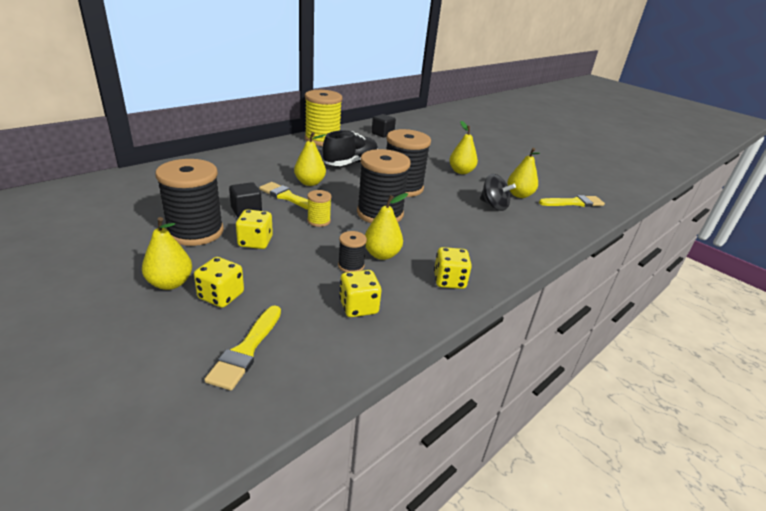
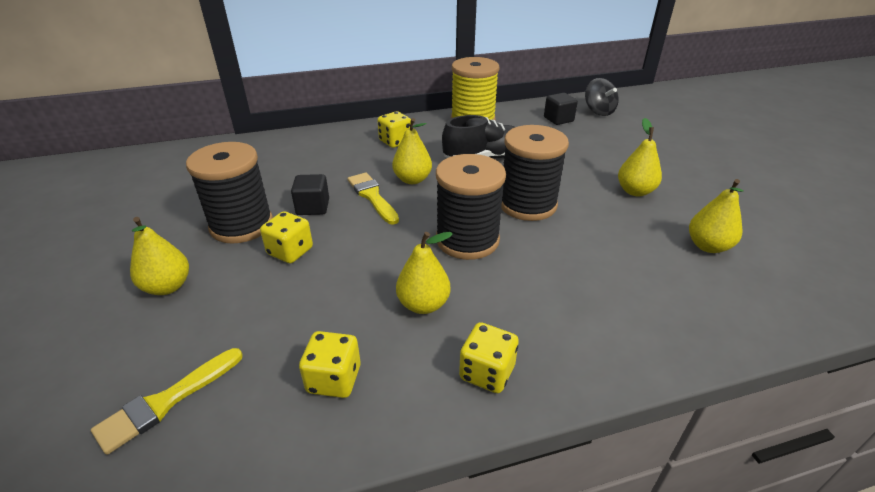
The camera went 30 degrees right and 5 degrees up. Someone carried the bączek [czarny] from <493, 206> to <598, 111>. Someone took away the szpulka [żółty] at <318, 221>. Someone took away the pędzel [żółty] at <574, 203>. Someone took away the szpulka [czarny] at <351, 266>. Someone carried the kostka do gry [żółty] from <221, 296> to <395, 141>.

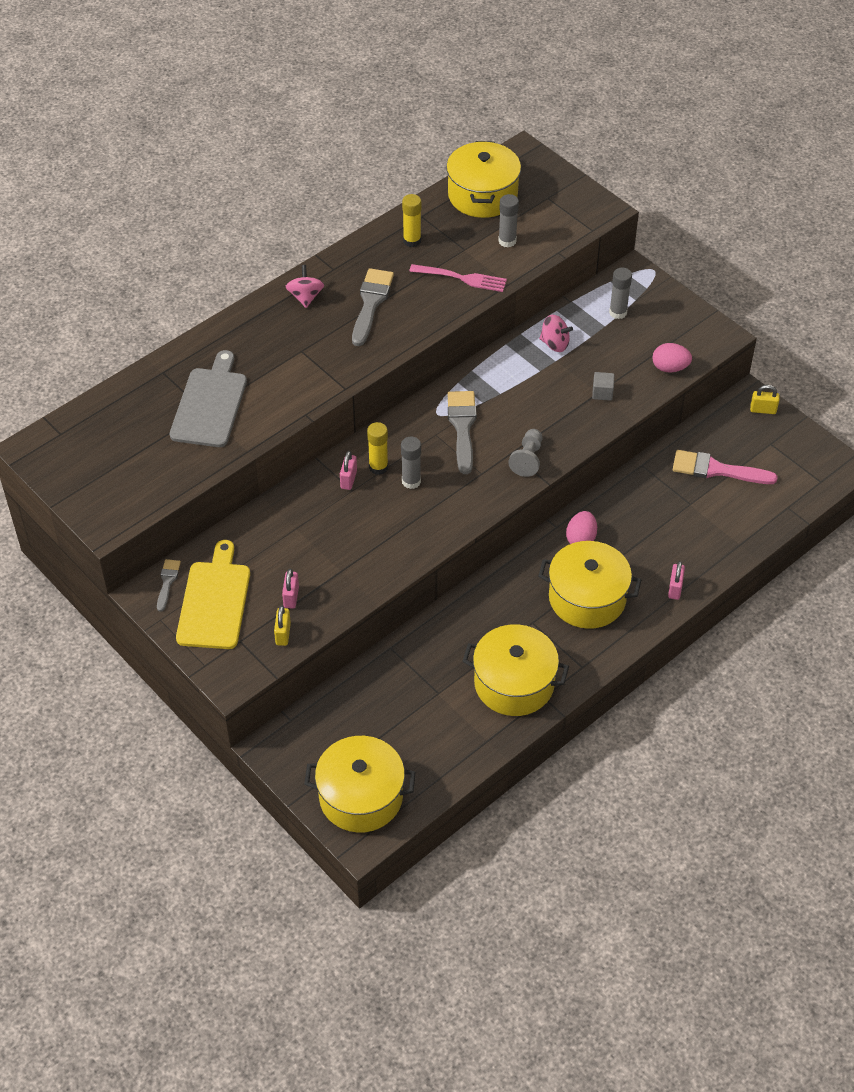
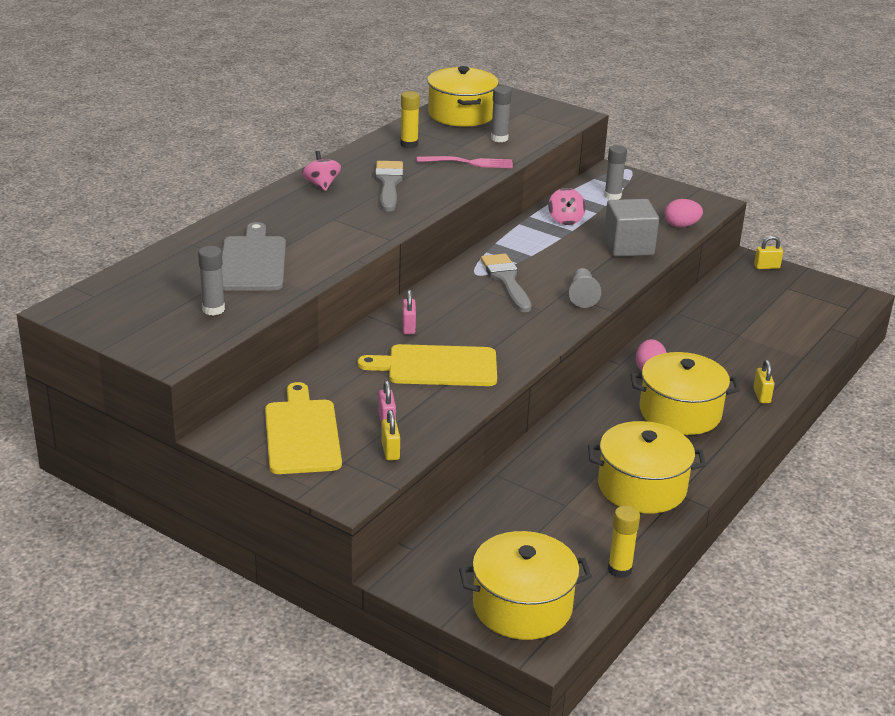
The camera went 15 degrees left and 20 degrees down. Someone rotated the bączek [różowy] at <554, 344> by 75 degrees clockwise. Someone scaled the sześcian [szary] at <602, 393> by 2.16. Someone carried the klej w sztyfcie [żółty] from <378, 467> to <619, 570>. Someone carried the klej w sztyfcie [szary] from <411, 481> to <213, 309>. Someone took away the pędzel [różowy] at <717, 470>. Someone took away the pędzel [szary] at <167, 582>. Someone repainted the kłódka [różowy] at <675, 588>, which became the kłódka [żółty] at <761, 396>. Someone put down the deska do krojenia [żółty] at <437, 366>.

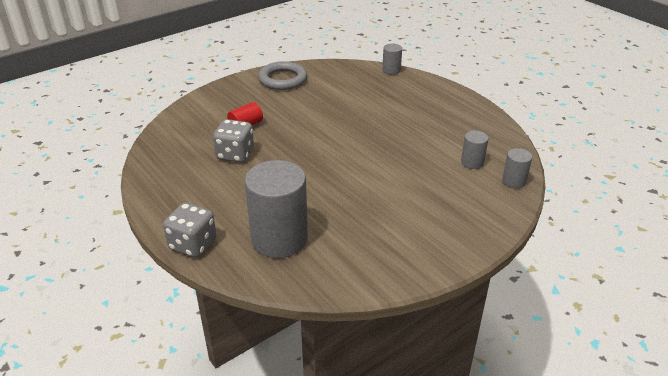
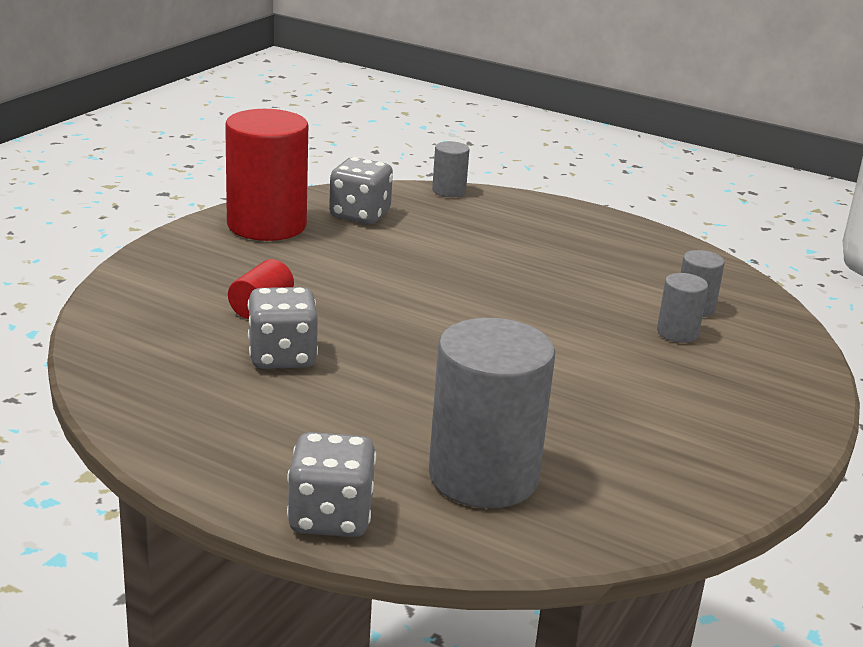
The camera went 25 degrees left and 10 degrees down. Someone swapped the pierścień [szary] at <283, 79> for the walec [czerwony] at <266, 225>. Someone carried the walec [szary] from <514, 181> to <677, 333>. Someone put down the kostka do gry [szary] at <360, 215>.

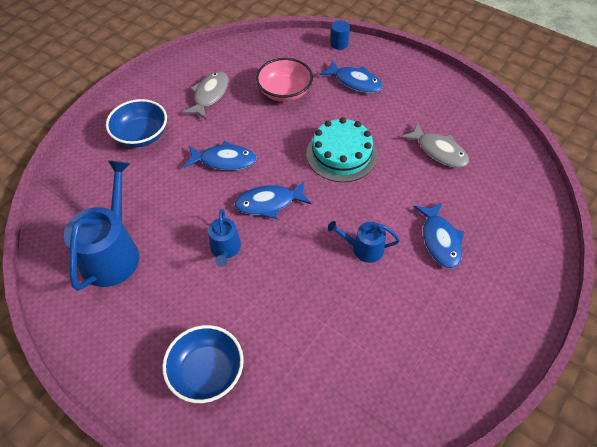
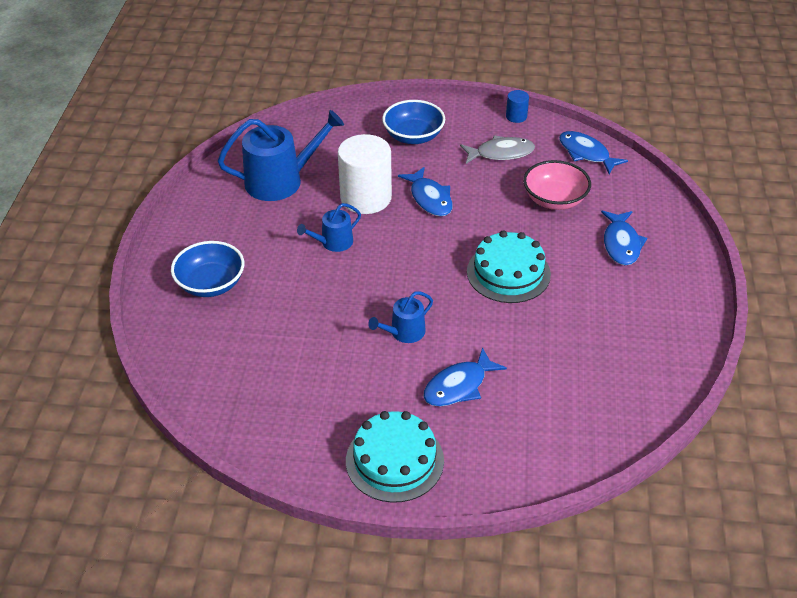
The camera went 60 degrees right and 10 degrees down. Someone carried the walec [niebieski] from <339, 44> to <516, 116>. Someone took away the ryba [szary] at <439, 151>. Someone carried the ryba [niebieski] from <269, 203> to <586, 153>. Someone rotated the konewka [niebieski] at <363, 248> by 105 degrees counterclockwise. Someone put down the walec [biały] at <366, 198>. Someone put down the tort [turkusowy] at <394, 460>.

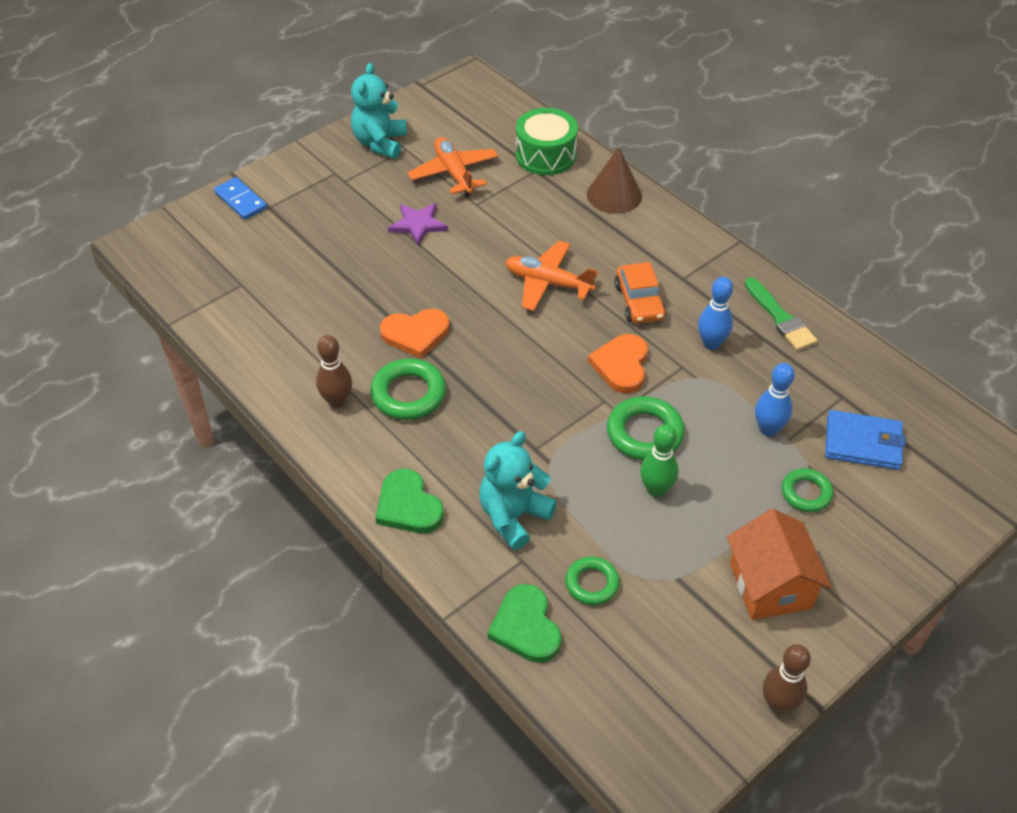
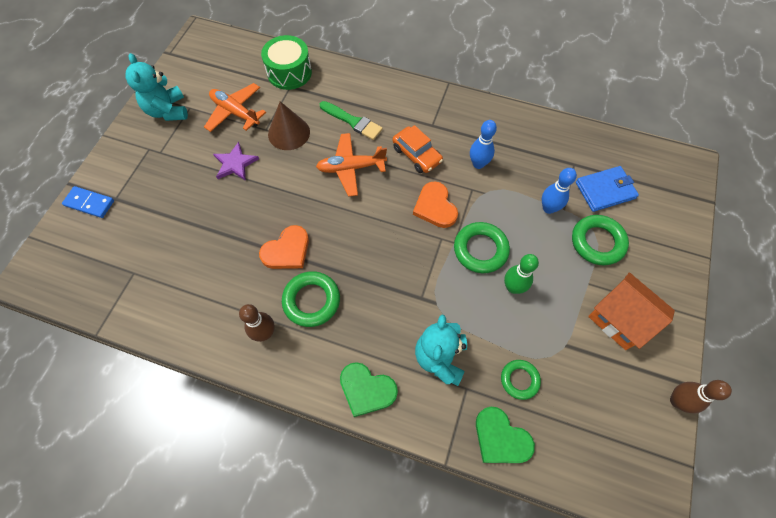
The camera went 30 degrees left and 15 degrees up. Someone carried the stożek [brązowy] from <614, 195> to <289, 133>. Someone carried the pędzel [zielony] from <780, 318> to <353, 121>. Someone scaled the pierścień [zielony] at <806, 493> by 1.57.

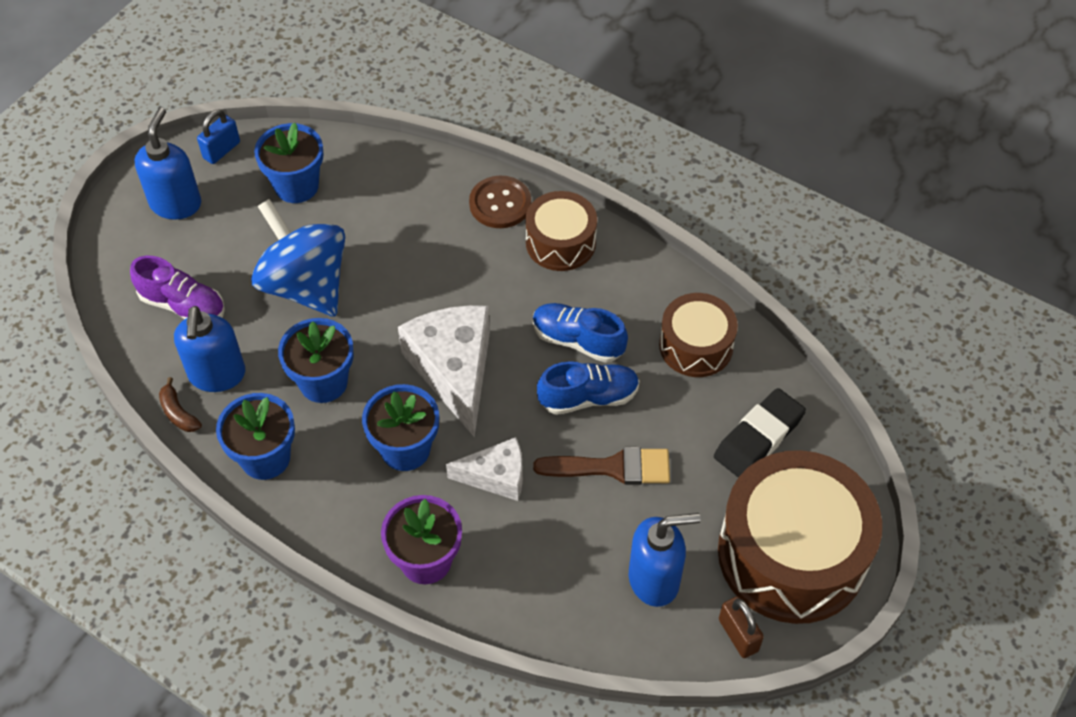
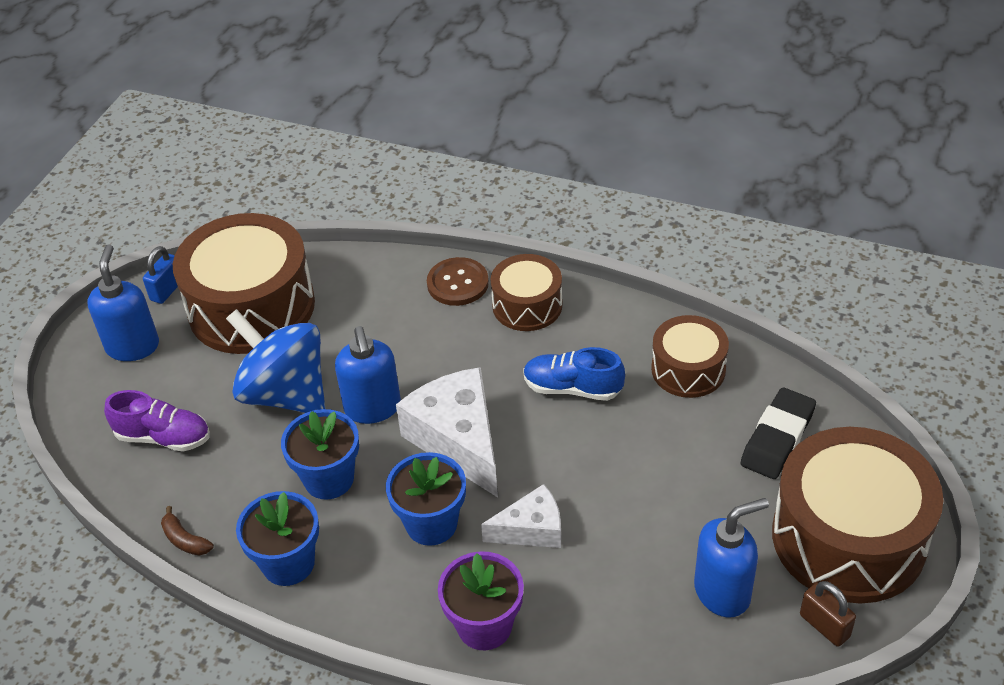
The camera went 10 degrees left and 10 degrees down. Someone swapped the doniczka [niebieski] at <296, 186> for the bęben [brązowy] at <251, 307>. Someone carried the dozownik mydła [niebieski] from <217, 375> to <373, 408>. Someone took away the but [niebieski] at <588, 397>. Someone took away the pędzel [brązowy] at <612, 467>.

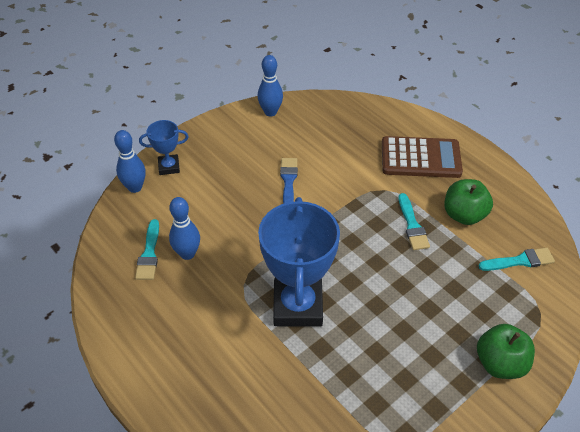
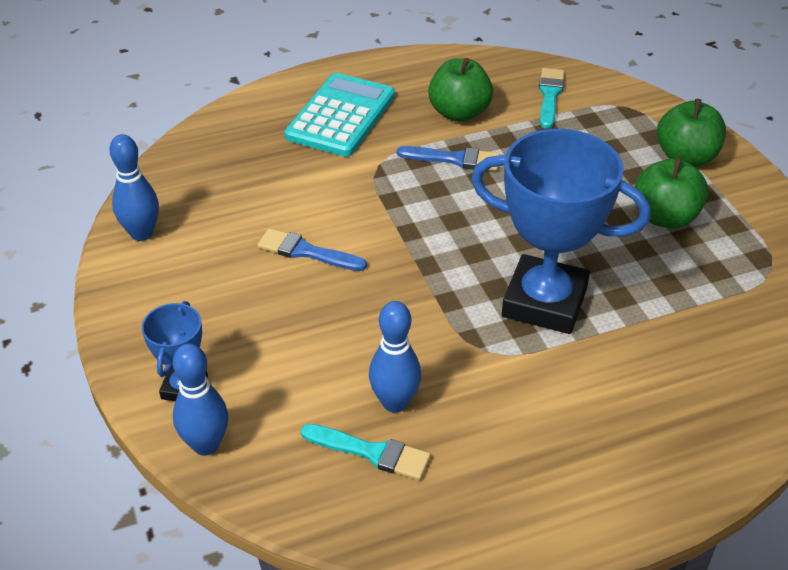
The camera went 70 degrees left and 5 degrees down. Someone repainted the kalkulator [brązowy] at <420, 158>, which became the kalkulator [turkusowy] at <341, 116>. Someone repainted the pędzel [turkusowy] at <412, 225>, which became the pędzel [niebieski] at <454, 159>. Someone put down the jabłko [zielony] at <665, 217>.

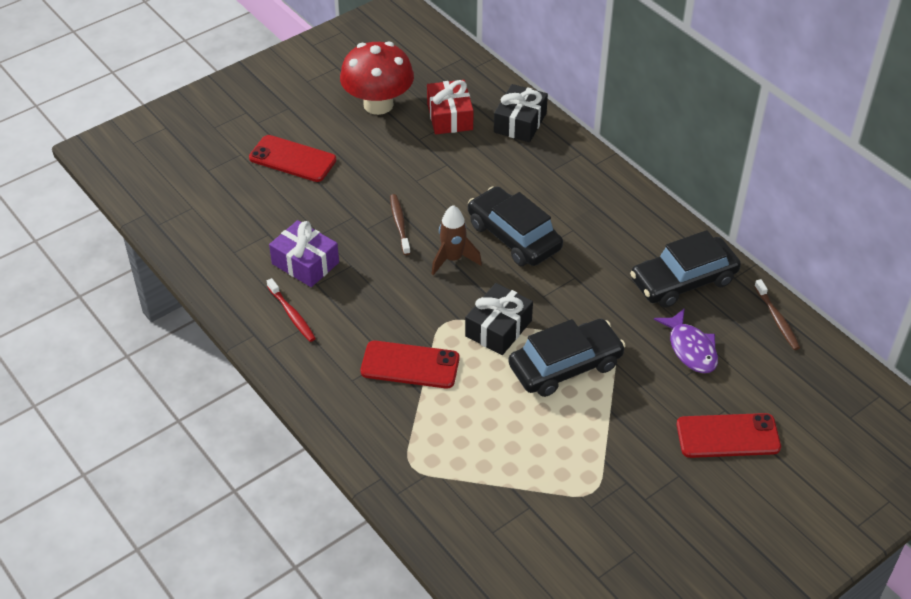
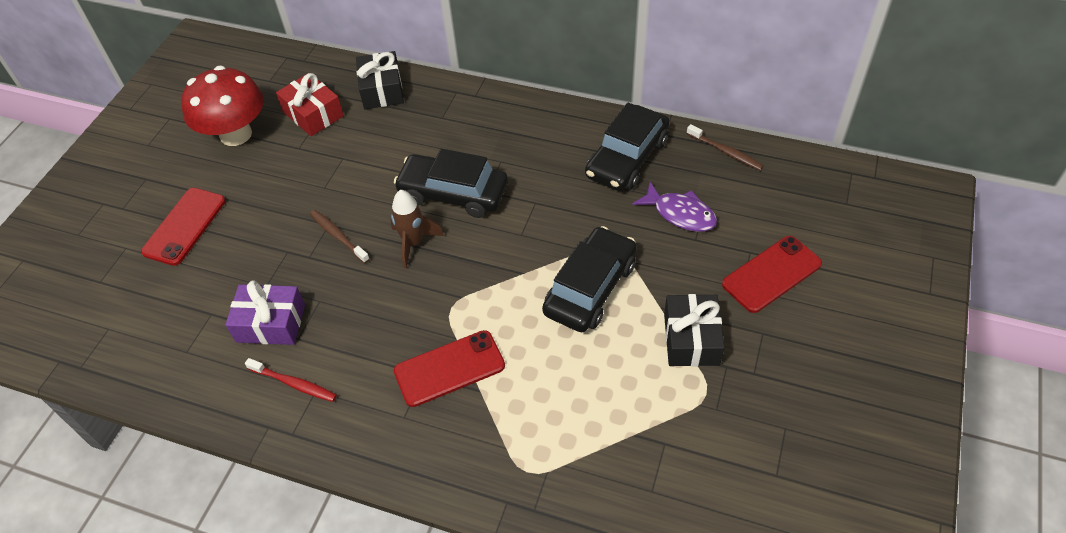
The camera went 30 degrees left and 5 degrees up. Someone rotated the telefon [czerwony] at <292, 159> by 60 degrees counterclockwise. Someone carried the prezent [czarny] from <498, 328> to <691, 339>.

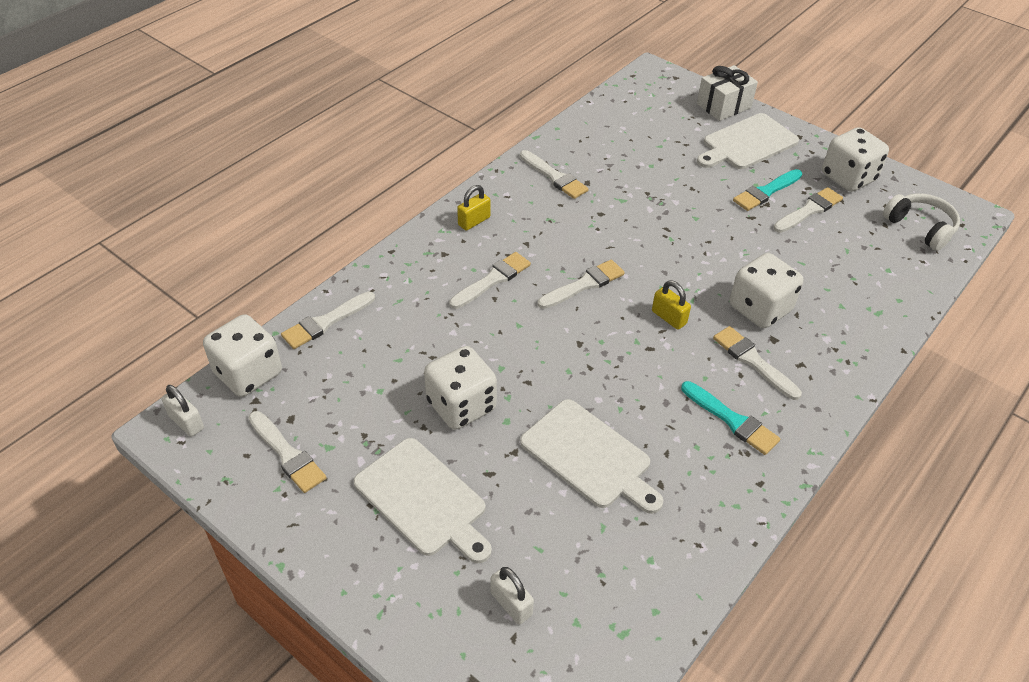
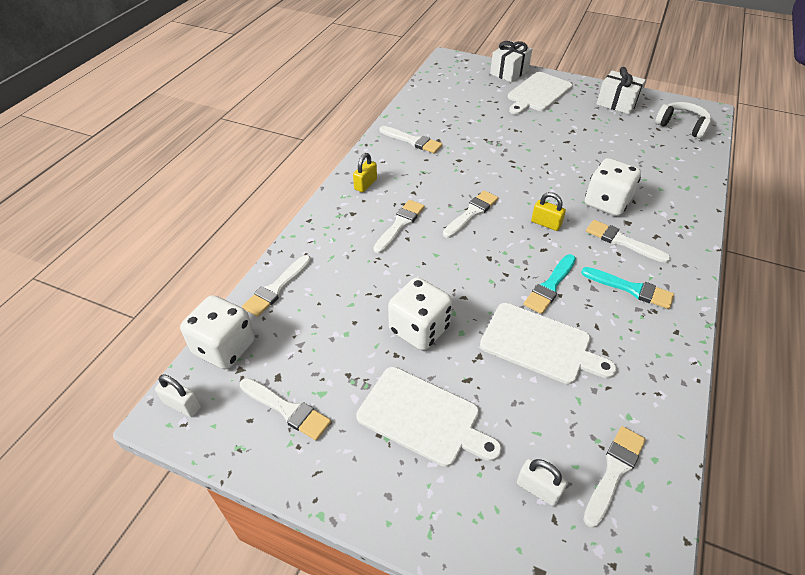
The camera went 15 degrees left and 0 degrees up. Someone swapped the kostka do gry [biały] at <848, 178> for the prezent [biały] at <617, 103>. Someone carried the pędzel [turkusowy] from <766, 192> to <550, 286>. Someone carried the pędzel [biały] from <809, 210> to <614, 471>.

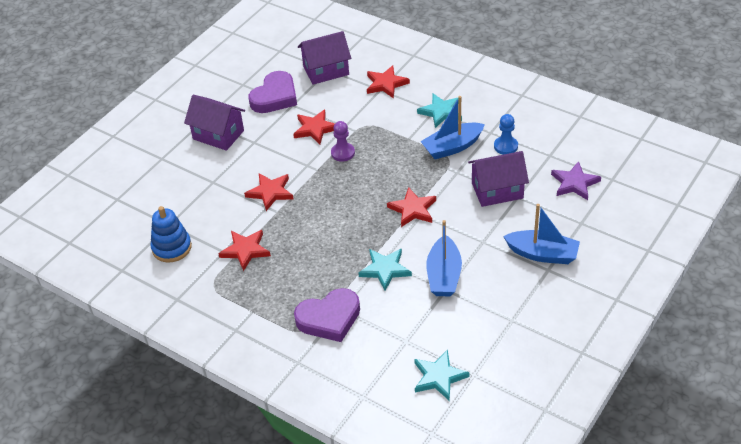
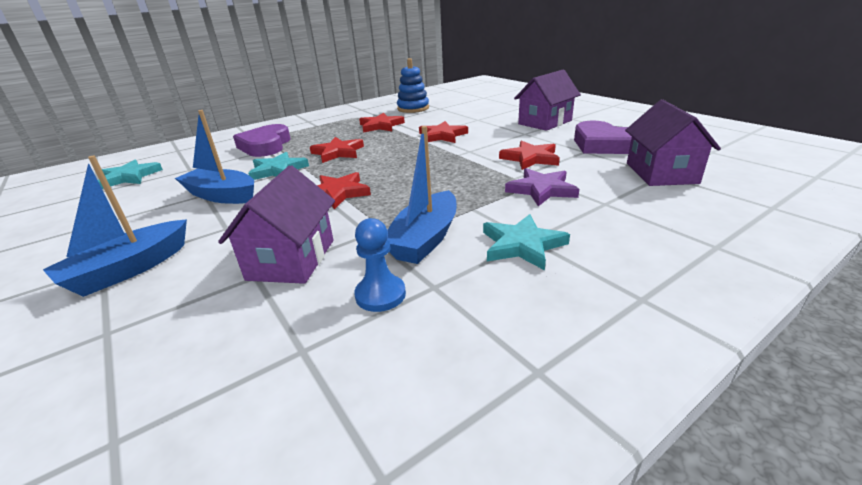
The camera went 110 degrees right and 15 degrees down. Someone carried the gwiazda [czerwony] from <386, 84> to <338, 152>. Someone rotated the łódka [niebieski] at <452, 147> by 150 degrees counterclockwise. Someone took away the pionek [fioletowy] at <343, 153>. Someone carried the gwiazda [fioletowy] from <574, 183> to <541, 190>.

